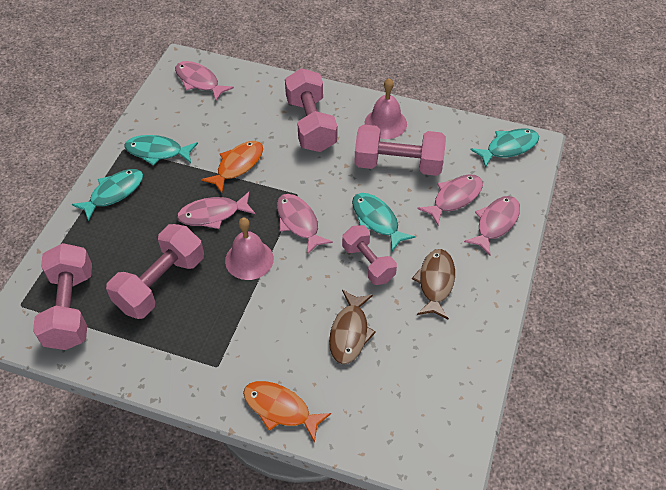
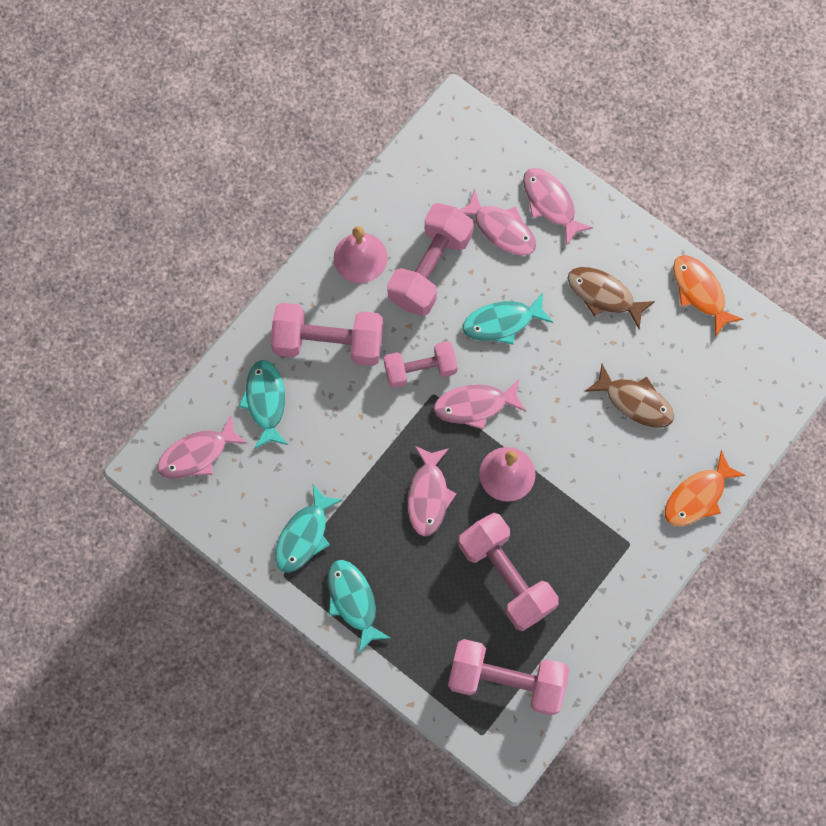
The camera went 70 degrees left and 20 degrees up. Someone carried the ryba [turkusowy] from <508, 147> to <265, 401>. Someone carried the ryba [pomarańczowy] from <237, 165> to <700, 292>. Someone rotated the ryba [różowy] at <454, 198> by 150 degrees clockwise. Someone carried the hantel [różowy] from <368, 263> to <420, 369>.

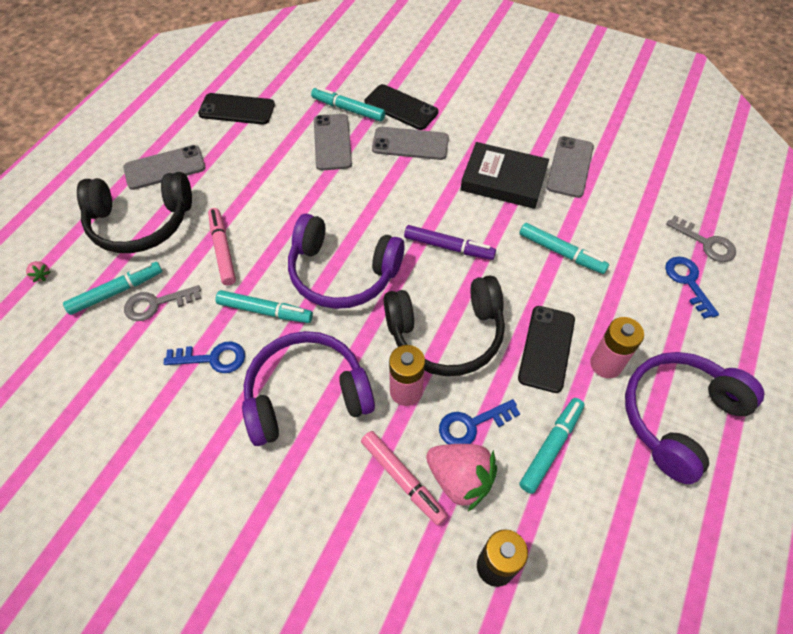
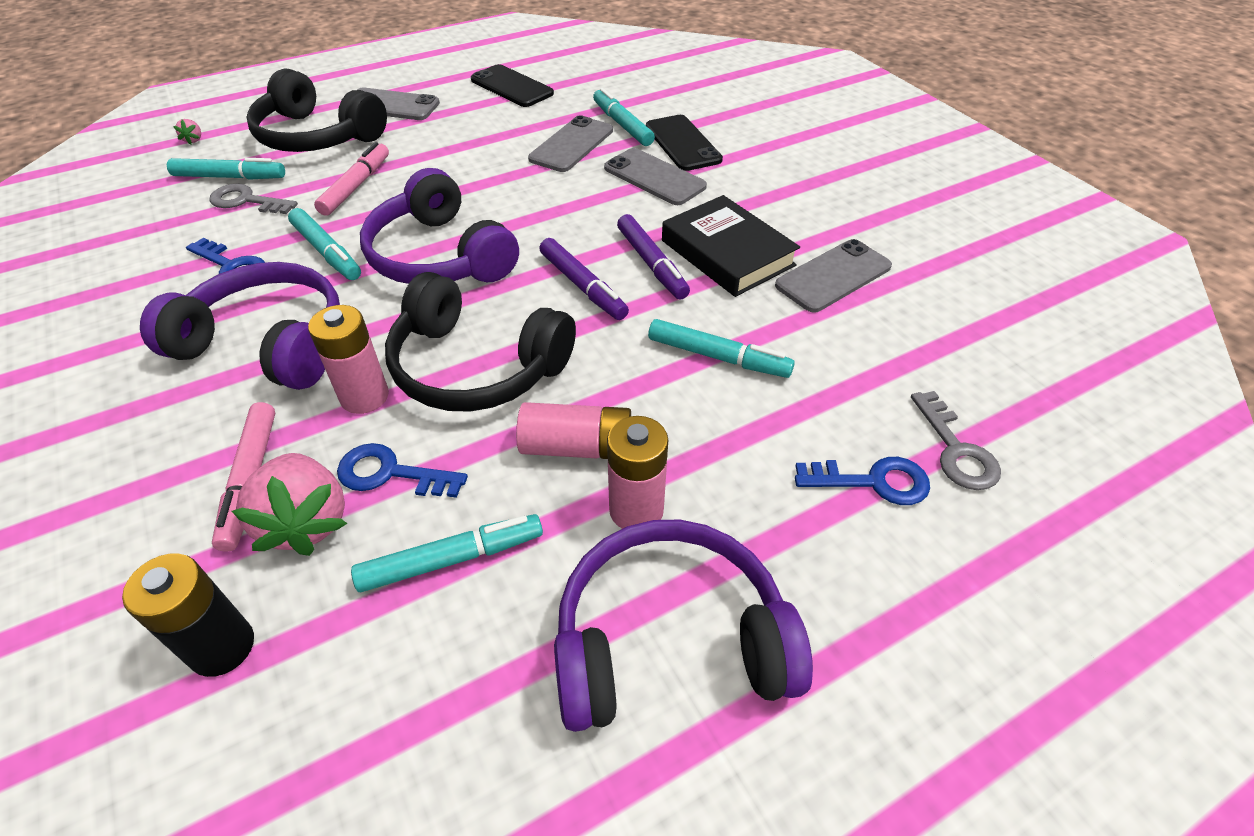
The camera went 35 degrees right and 10 degrees down. Someone rotated the flamaster [turkusowy] at <561, 253> by 45 degrees counterclockwise. Someone rotated the klucz [niebieski] at <688, 282> by 75 degrees clockwise. Someone swapped the telefon [czarny] at <546, 348> for the bateria [różowy] at <577, 447>. Someone put down the flamaster [fioletowy] at <651, 264>.

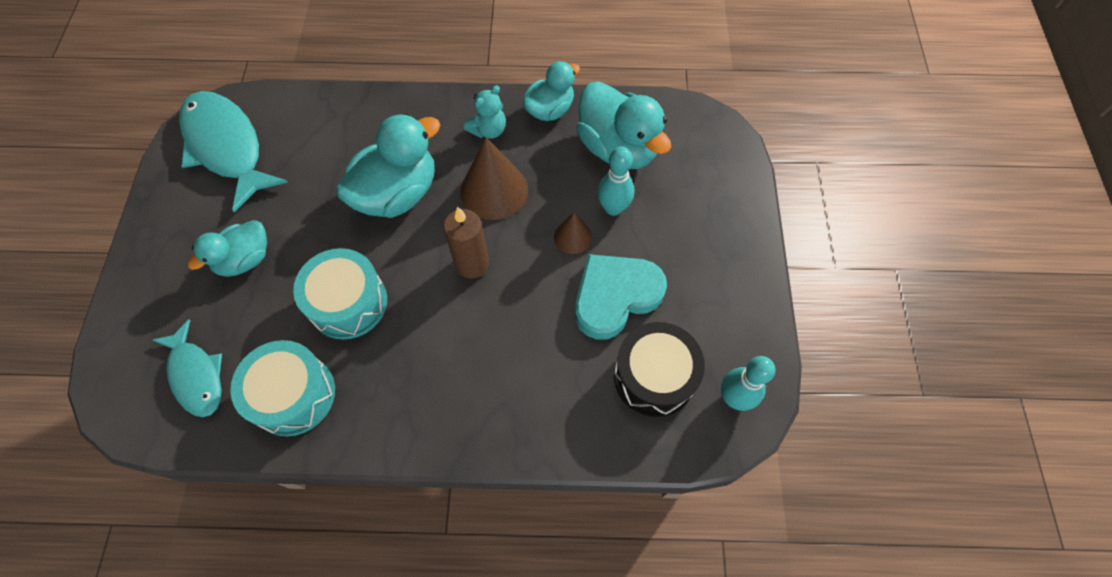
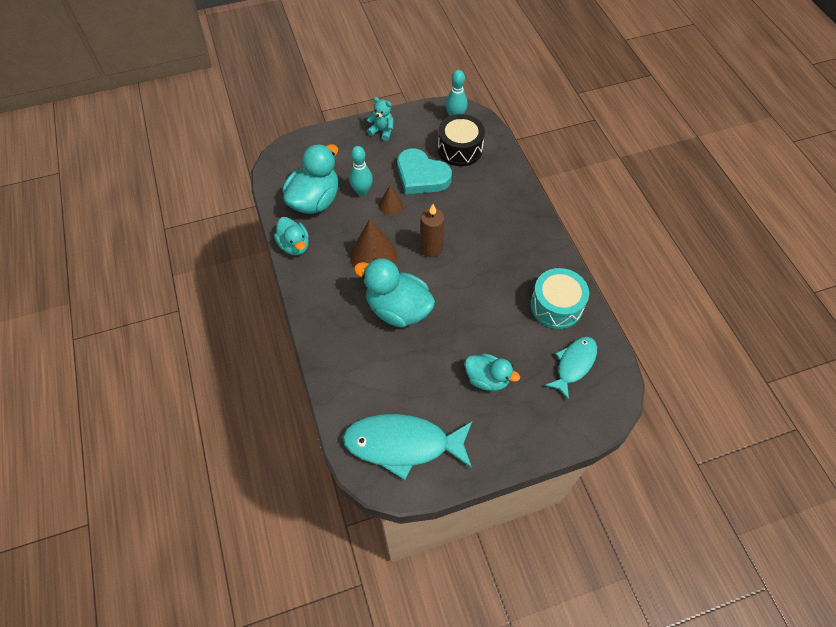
The camera went 110 degrees left and 5 degrees down. Someone rotated the kaczka [turkusowy] at <550, 110> by 150 degrees counterclockwise. Someone carried the miś [turkusowy] from <488, 130> to <382, 131>. Someone rotated the ryba [turkusowy] at <227, 147> by 60 degrees clockwise. Someone took away the bęben [turkusowy] at <348, 303>.

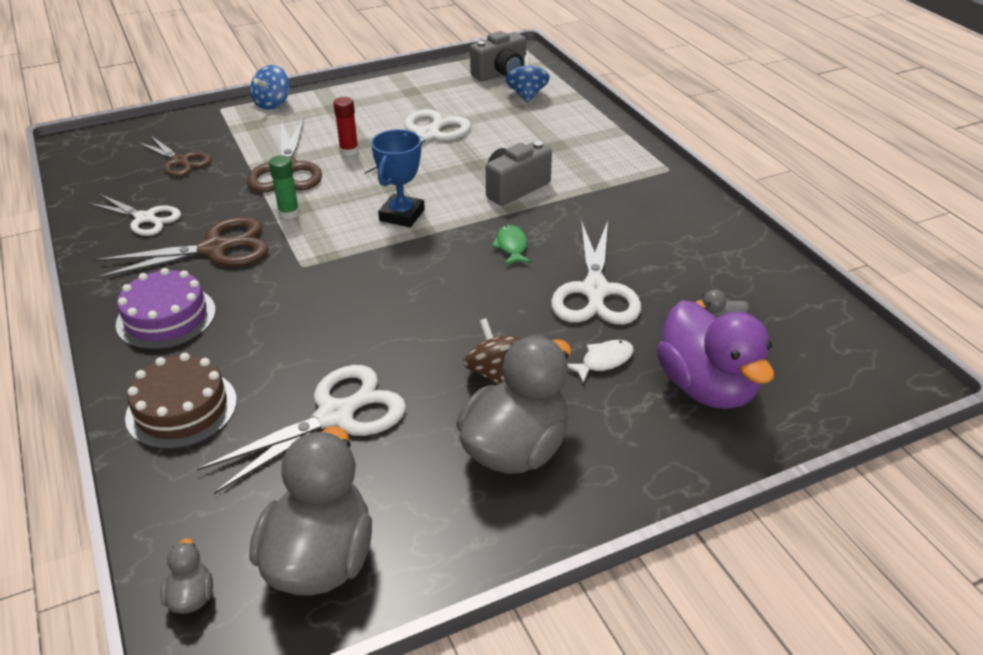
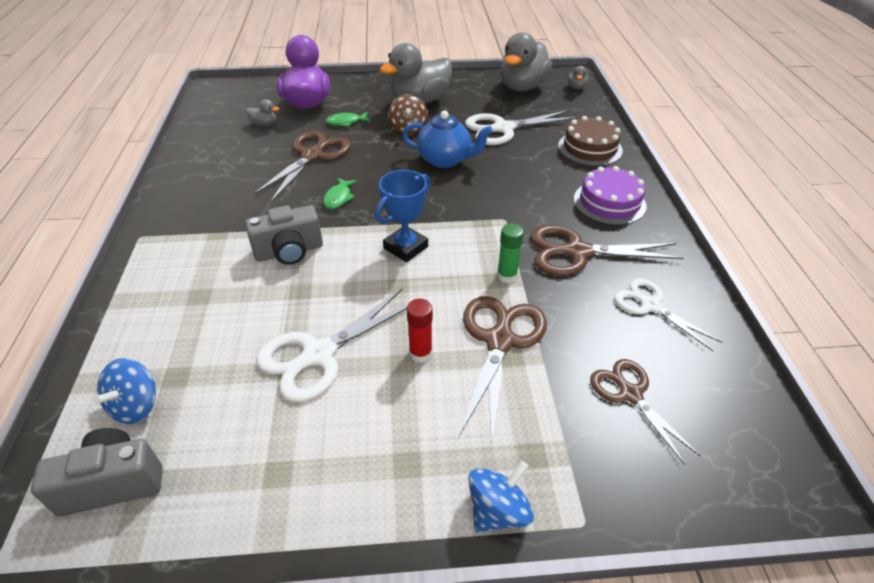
The camera went 160 degrees left and 5 degrees up. Someone repainted the nożyczki [biały] at <595, 291>, which became the nożyczki [brązowy] at <312, 156>. Someone repainted the ryba [biały] at <603, 361>, which became the ryba [zielony] at <346, 122>. Someone put down the imbryk [niebieski] at <445, 160>.

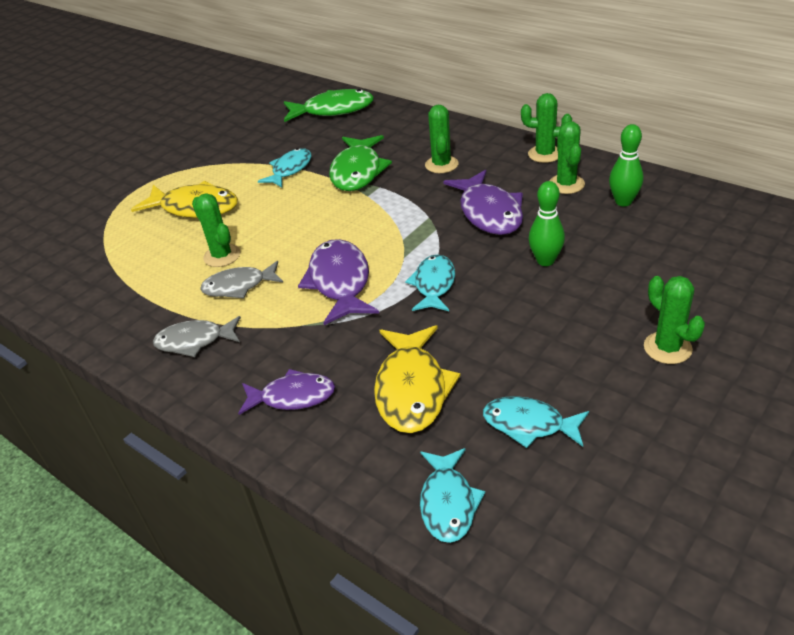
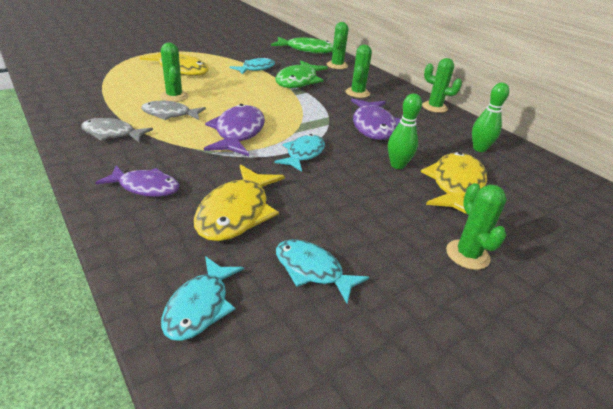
The camera went 10 degrees right and 5 degrees down. Someone carried the kaktus [zielony] from <566, 184> to <337, 65>. Someone put down the ryba [żółty] at <455, 185>.

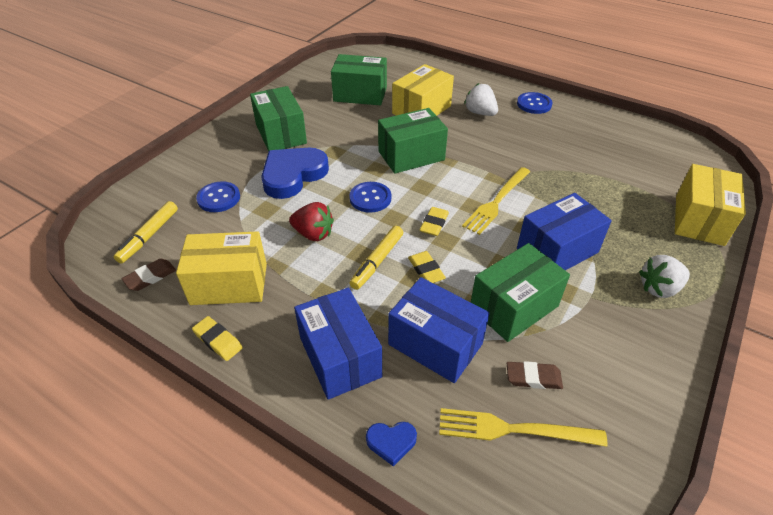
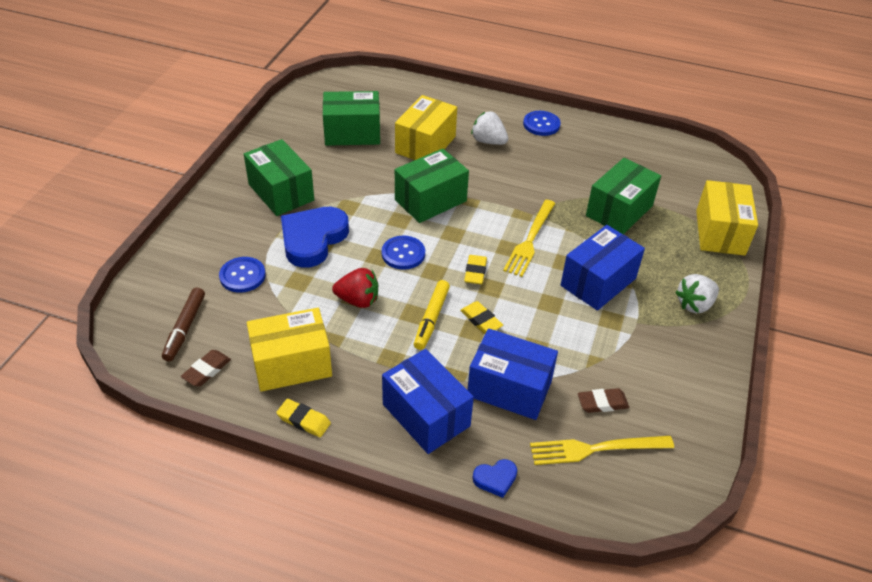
The camera went 15 degrees left and 0 degrees up. Someone repainted the flamaster [żółty] at <149, 236>, which became the flamaster [brązowy] at <185, 328>. Someone carried the pudełko [zielony] from <514, 307> to <619, 211>.

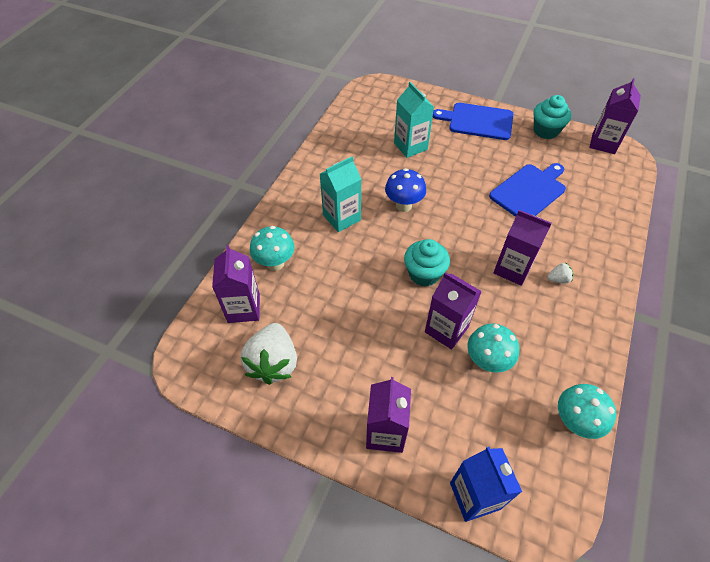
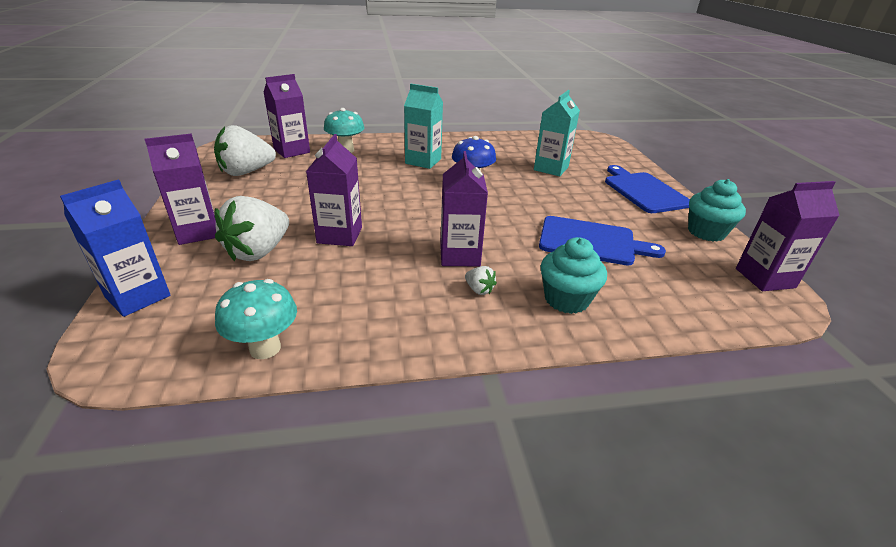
The camera went 55 degrees right and 20 degrees down. Someone carried the muffinka [turkusowy] from <424, 274> to <566, 299>. Someone took away the grzyb [turkusowy] at <486, 361>. Someone put down the truskawka [biały] at <258, 251>.

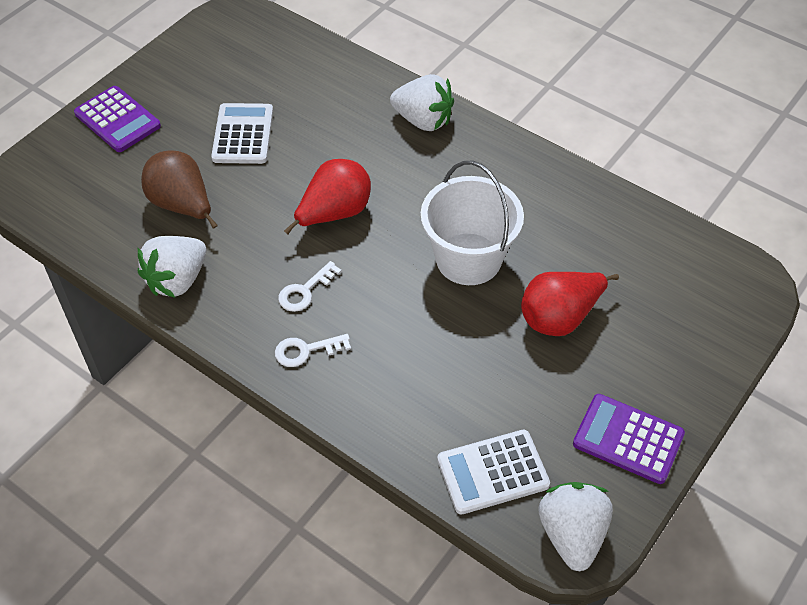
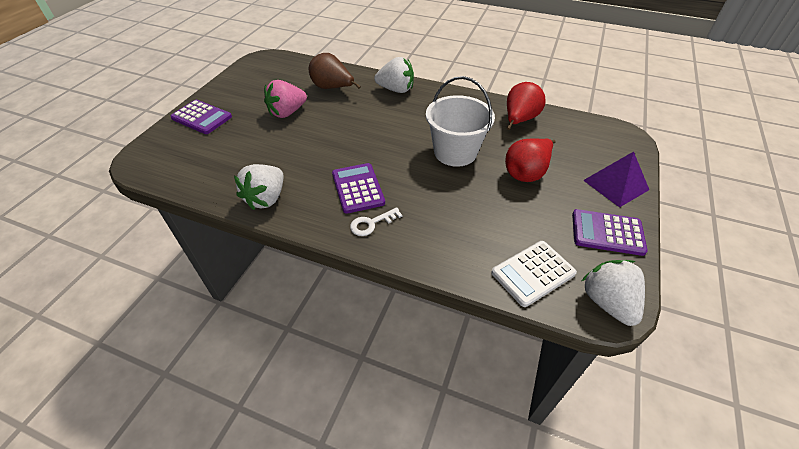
The camera went 15 degrees left and 5 degrees down. Someone swapped the kalkulator [biały] at <243, 134> for the truskawka [różowy] at <287, 112>. Someone carried the gruszka [brązowy] from <182, 206> to <332, 88>. Someone carried the gruszka [czerwony] from <334, 214> to <519, 120>. Someone swapped the klucz [biały] at <305, 291> for the kalkulator [fioletowy] at <357, 188>. Someone put down the piramida [fioletowy] at <615, 184>.

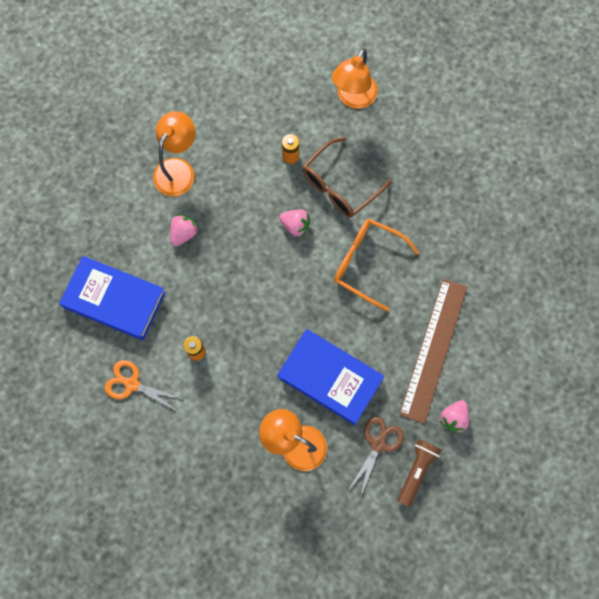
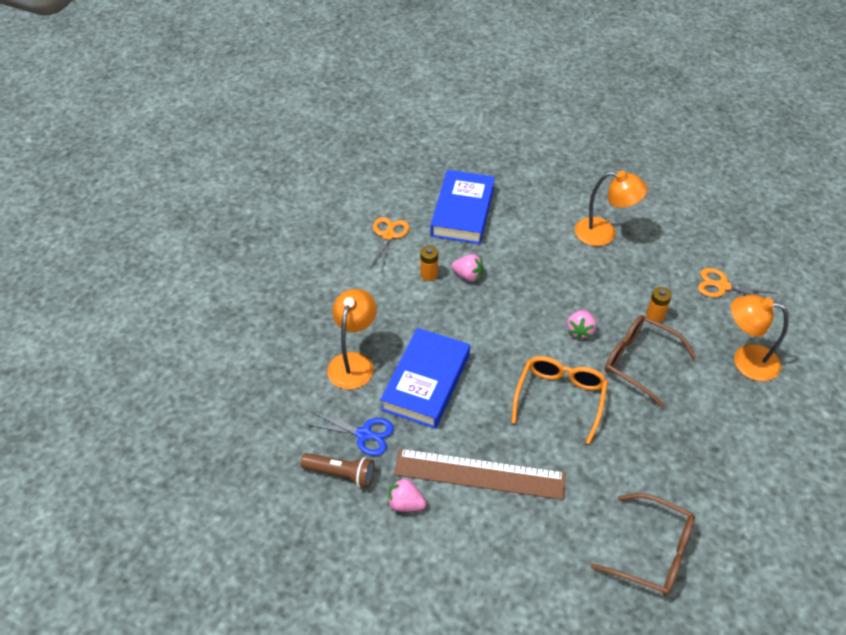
The camera went 80 degrees right and 25 degrees down. Someone carried the truskawka [różowy] from <184, 233> to <468, 275>. Someone repainted the nożyczki [brązowy] at <378, 444>, which became the nożyczki [niebieski] at <364, 434>. Someone put down the nożyczki [pomarańczowy] at <722, 286>. Someone put down the okulary [brązowy] at <653, 552>.

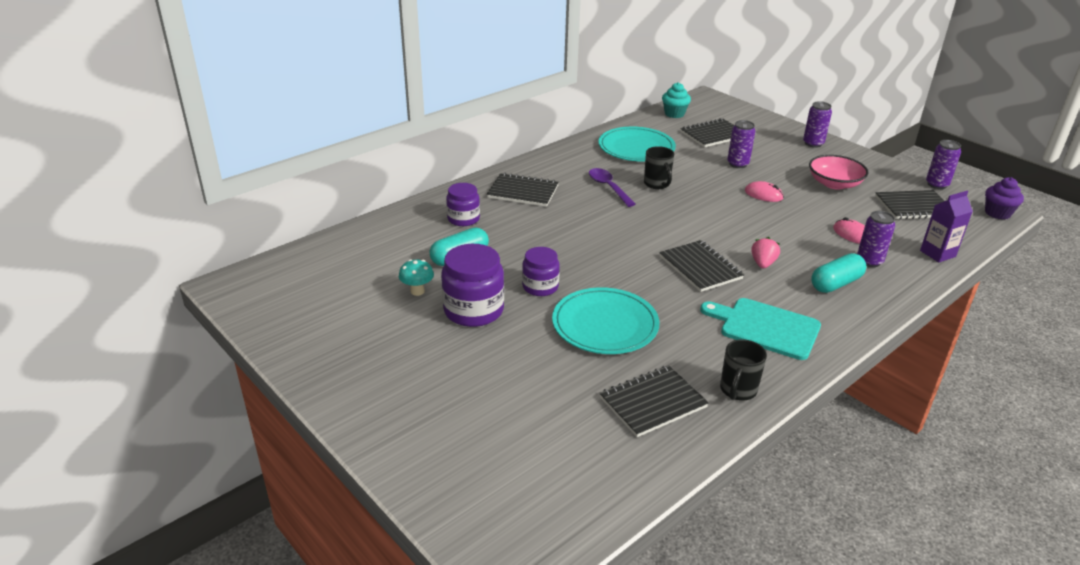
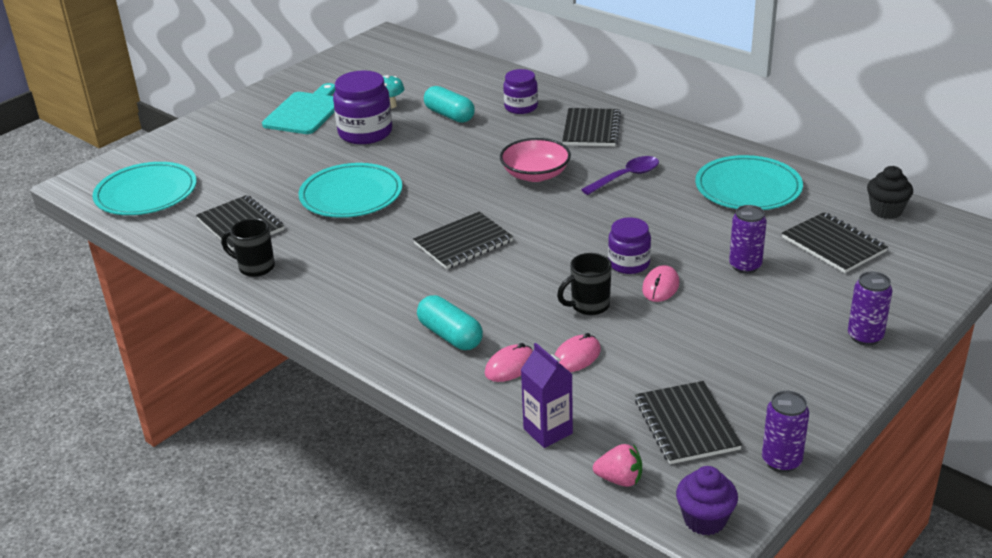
The camera went 85 degrees right and 0 degrees up. Someone repainted the muffinka [turkusowy] at <674, 114>, which became the muffinka [czarny] at <886, 210>. Someone carried the kubek [czarny] from <657, 184> to <588, 306>. Someone carried the miska [różowy] from <834, 184> to <535, 174>. Someone swapped the puszka [fioletowy] at <869, 261> for the myszka [różowy] at <510, 366>. Someone carried the truskawka [różowy] from <763, 264> to <619, 479>. Someone carried the słoik [fioletowy] from <540, 287> to <629, 263>. Someone carried the deska do krojenia [turkusowy] from <765, 327> to <305, 112>. Someone put down the talerz [turkusowy] at <146, 193>.

